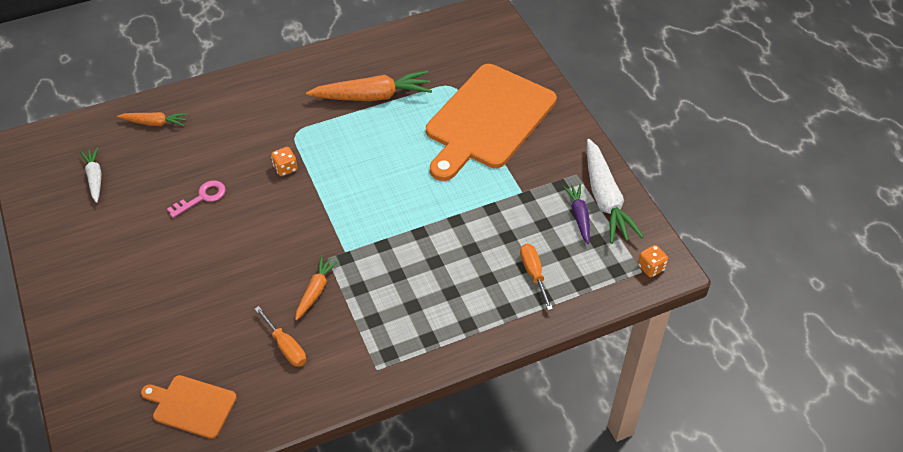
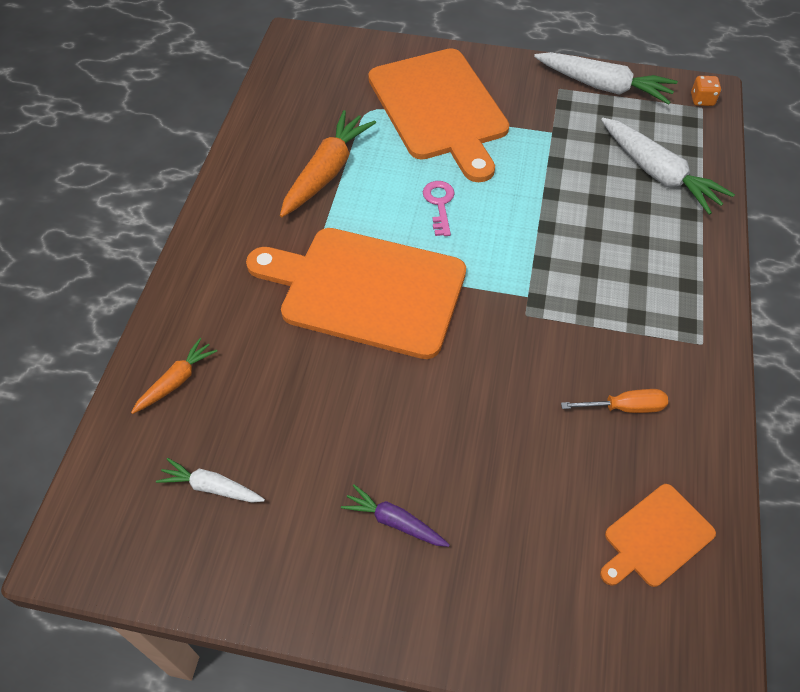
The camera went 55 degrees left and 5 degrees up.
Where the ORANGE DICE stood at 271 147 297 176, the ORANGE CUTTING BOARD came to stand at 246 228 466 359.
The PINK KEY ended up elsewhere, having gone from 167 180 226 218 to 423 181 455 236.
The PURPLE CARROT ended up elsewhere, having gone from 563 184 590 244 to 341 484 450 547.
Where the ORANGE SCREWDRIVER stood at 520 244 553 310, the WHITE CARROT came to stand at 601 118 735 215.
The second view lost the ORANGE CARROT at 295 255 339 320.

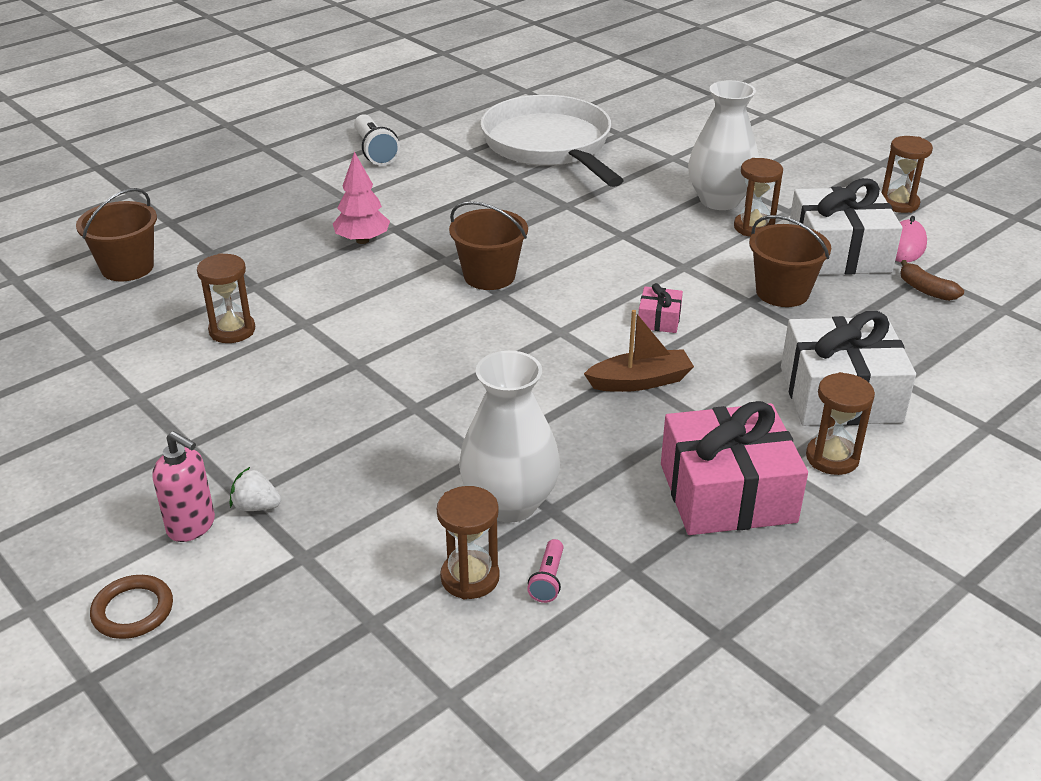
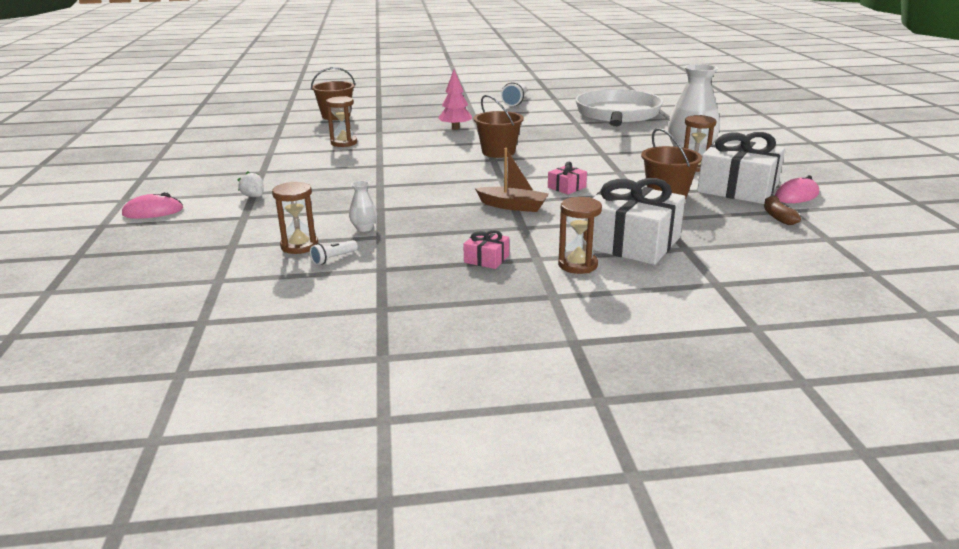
The camera went 35 degrees right and 10 degrees down.
The second view lost the BROWN HOURGLASS at 882 136 933 213.
The size of the WHITE VASE at 459 351 560 523 changed by a factor of 0.44.
The size of the PINK GIFT at 661 401 808 535 changed by a factor of 0.44.
The second view lost the PINK SOAP DISPENSER at 152 431 215 542.
What was the PINK FLASHLIGHT at 527 539 564 603 turned into the WHITE FLASHLIGHT at 310 240 358 265.
Where the BROWN RING stood at 90 575 173 639, the PINK MOUSE came to stand at 122 192 183 219.

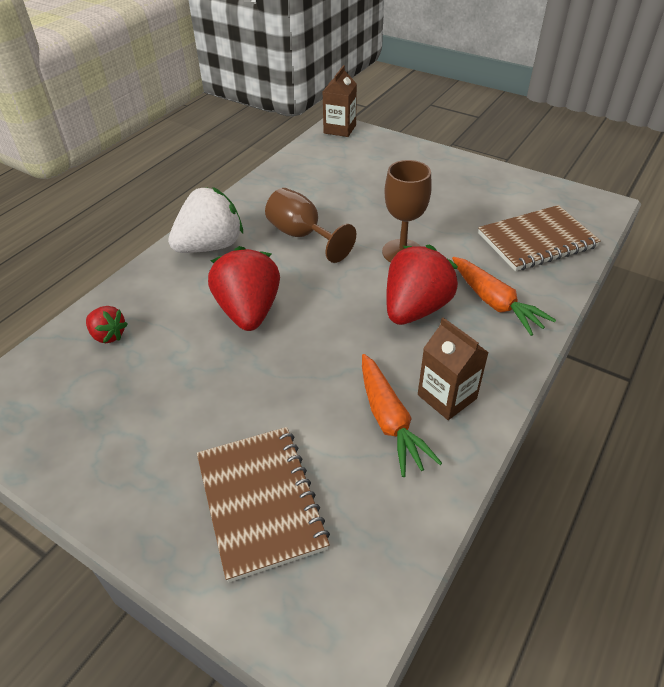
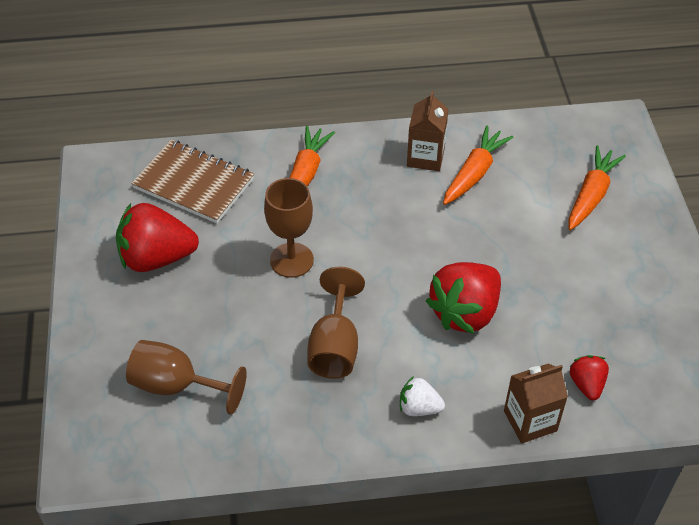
The camera went 130 degrees left and 5 degrees up.
The BROWN CARTON ended up elsewhere, having gone from 323 65 357 137 to 504 363 568 443.
The size of the WHITE STRAWBERRY at 168 187 243 253 changed by a factor of 0.52.
The RED STRAWBERRY ended up elsewhere, having gone from 386 245 458 325 to 116 203 199 272.
Where the BROWN NOTEBOOK stood at 197 427 330 583, the ORANGE CARROT came to stand at 568 145 626 230.
The second view gained the BROWN GOBLET at 126 340 247 415.

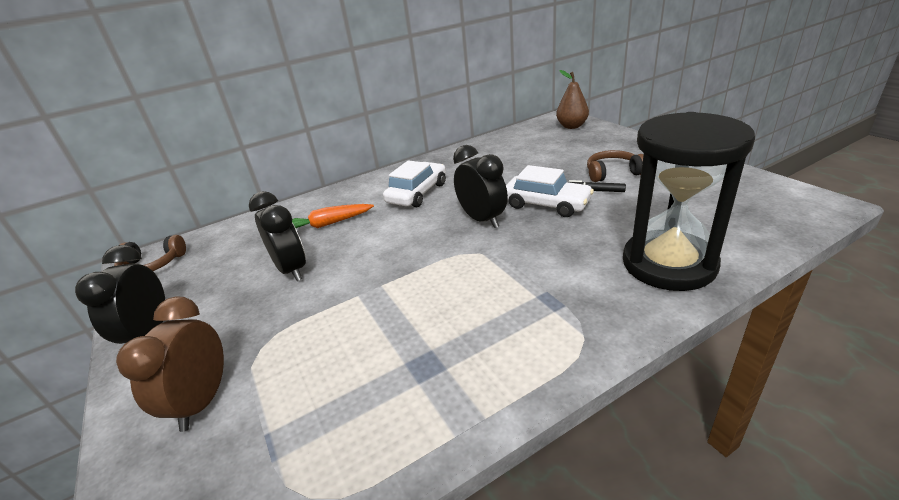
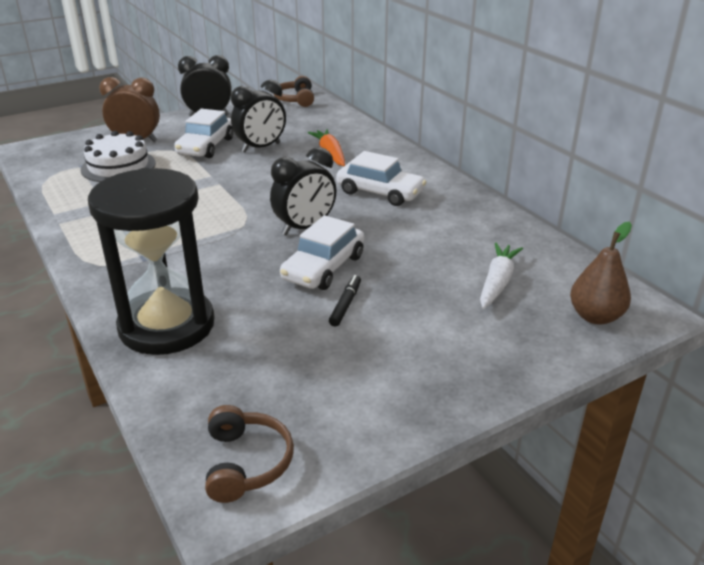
The camera went 85 degrees right and 0 degrees up.
The BROWN HEADPHONES ended up elsewhere, having gone from 587 150 644 182 to 205 405 294 503.
The second view gained the WHITE CAR at 174 109 233 158.
The second view gained the WHITE CAKE at 81 131 156 182.
The second view gained the WHITE CARROT at 480 242 523 309.

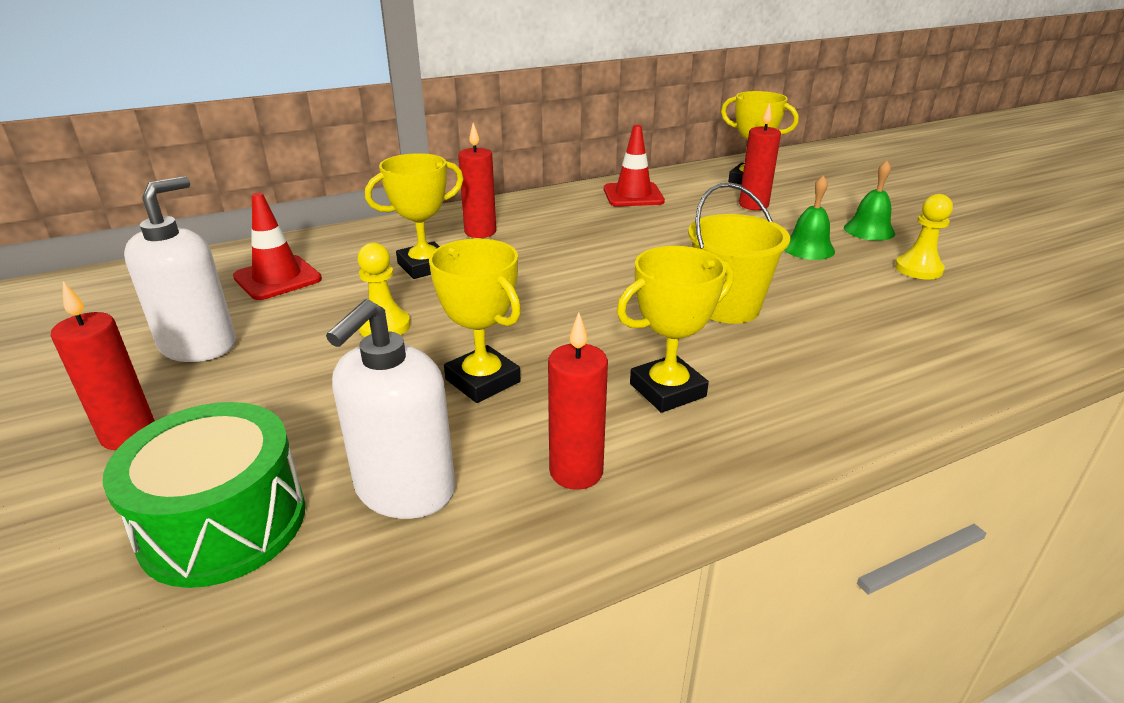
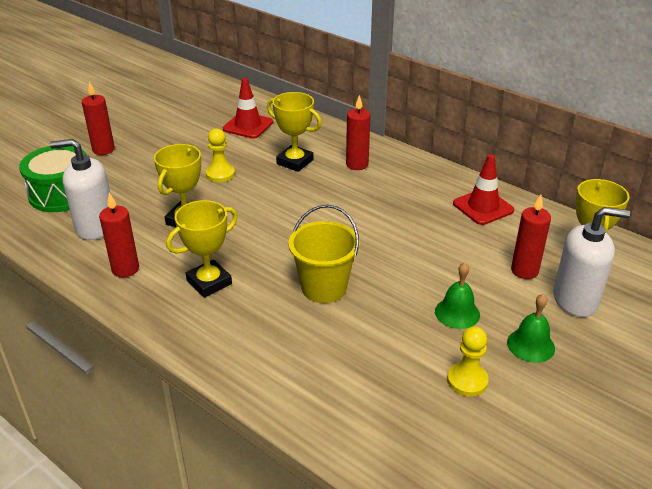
The camera went 65 degrees right and 5 degrees up.
The WHITE SOAP DISPENSER ended up elsewhere, having gone from 124 176 236 362 to 553 207 630 317.
The YELLOW TROPHY at 617 246 734 413 ended up facing another way, 75 degrees counterclockwise from before.

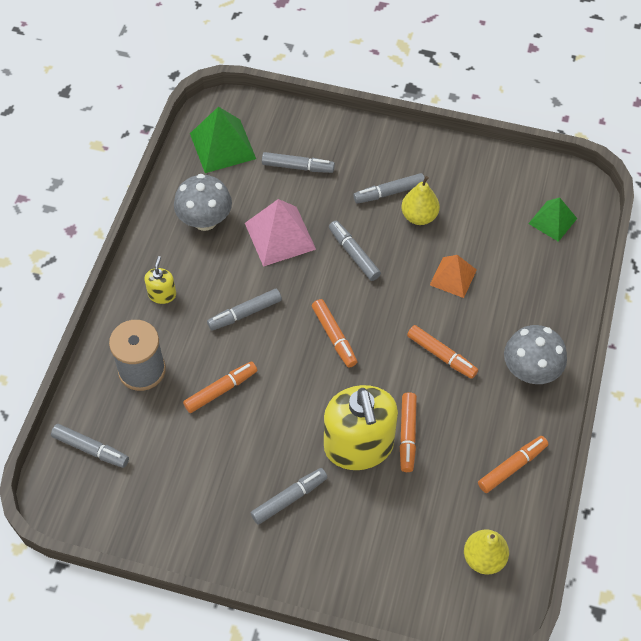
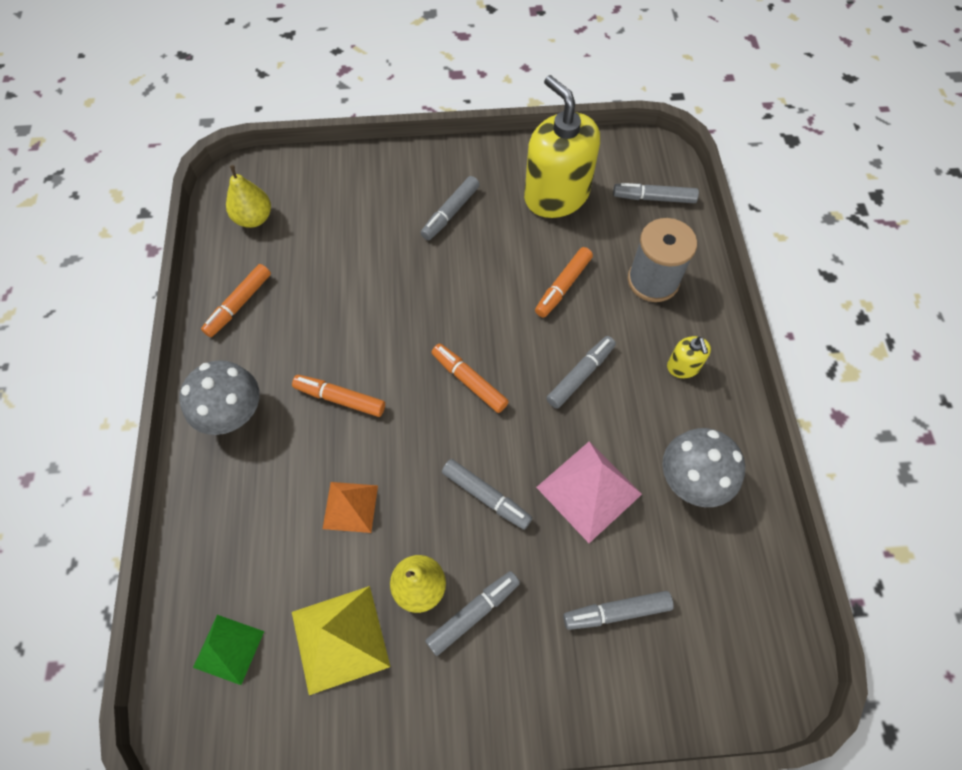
The camera went 160 degrees right and 5 degrees up.
The second view lost the GREEN PYRAMID at 190 107 256 173.
The YELLOW SOAP DISPENSER ended up elsewhere, having gone from 324 385 398 470 to 524 75 600 218.
The second view lost the ORANGE MARKER at 400 392 417 472.
The second view gained the YELLOW PYRAMID at 292 586 390 695.

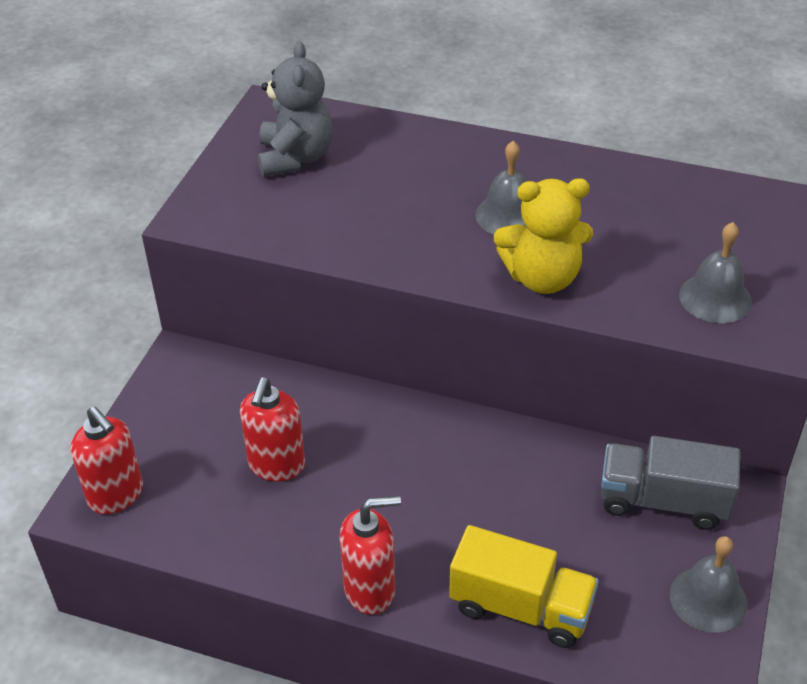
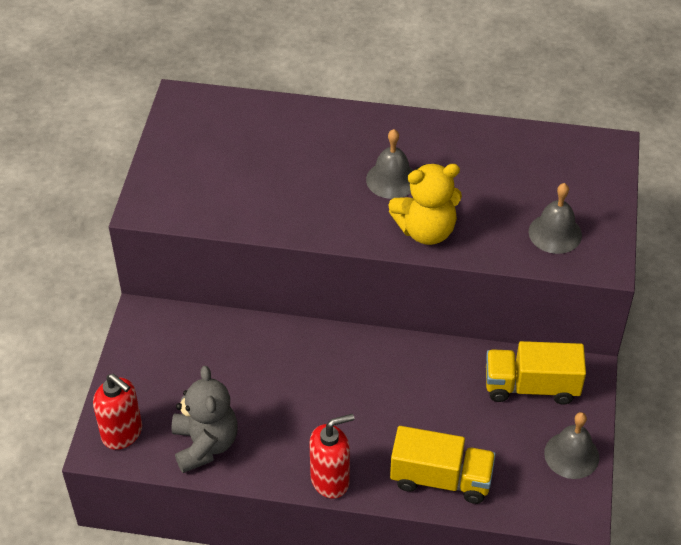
The camera went 10 degrees left and 5 degrees up.
The GREY TEDDY BEAR ended up elsewhere, having gone from 258 41 333 177 to 171 366 238 473.
The second view lost the RED SOAP DISPENSER at 240 377 305 482.
What was the GREY TRUCK at 601 436 740 530 turned into the YELLOW TRUCK at 486 341 586 405.

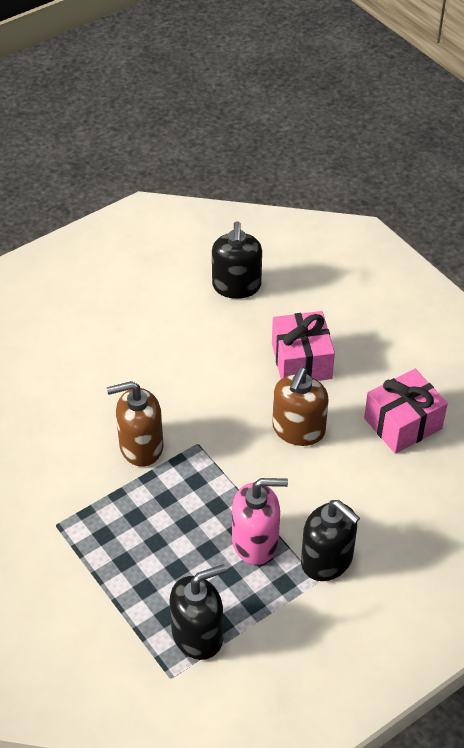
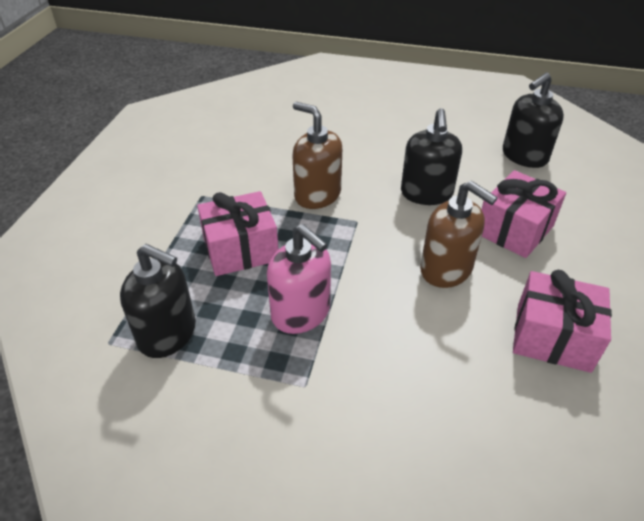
The camera went 50 degrees right and 5 degrees down.
The BROWN SOAP DISPENSER at 272 367 329 446 ended up facing another way, 120 degrees counterclockwise from before.
The BLACK SOAP DISPENSER ended up elsewhere, having gone from 301 500 360 581 to 401 108 462 205.
The second view gained the PINK GIFT at 197 191 279 276.

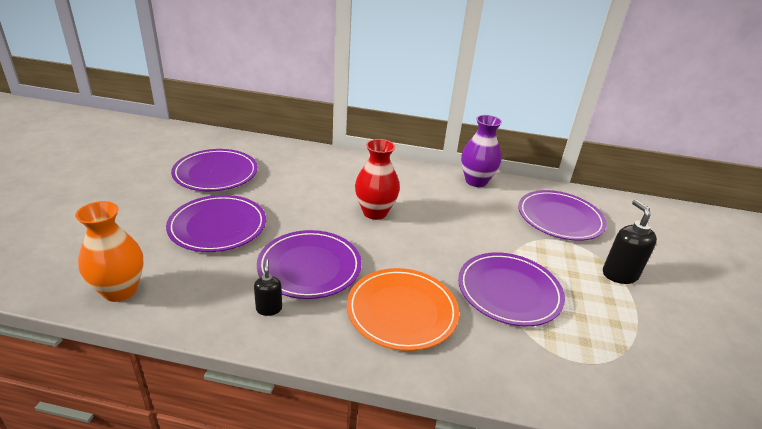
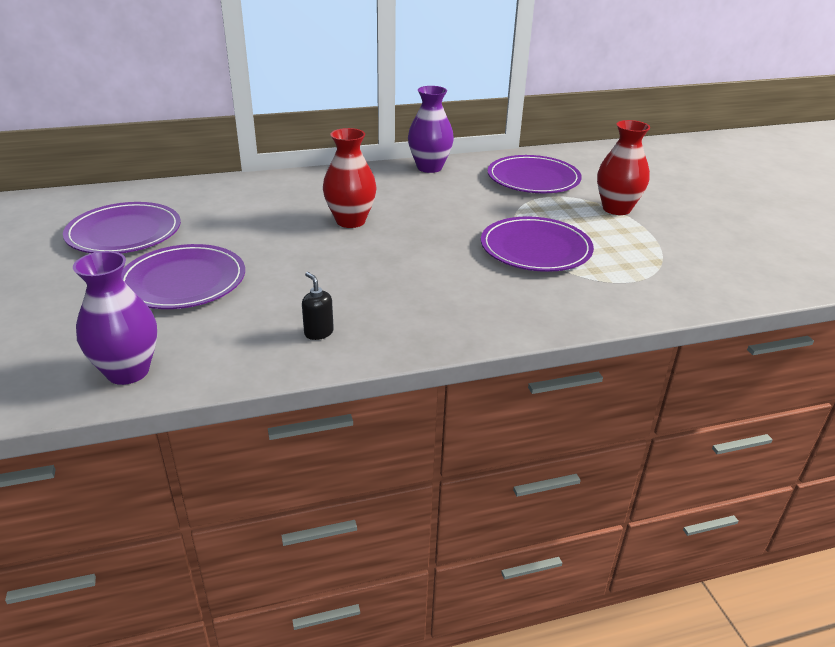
The camera went 25 degrees left and 0 degrees up.
Where the BLACK SOAP DISPENSER stood at 603 200 657 284, the RED VASE came to stand at 597 120 650 215.
What was the ORANGE VASE at 75 201 143 302 turned into the PURPLE VASE at 73 251 157 385.
The second view lost the PURPLE PLATE at 257 230 362 299.
The second view lost the ORANGE PLATE at 347 268 459 351.

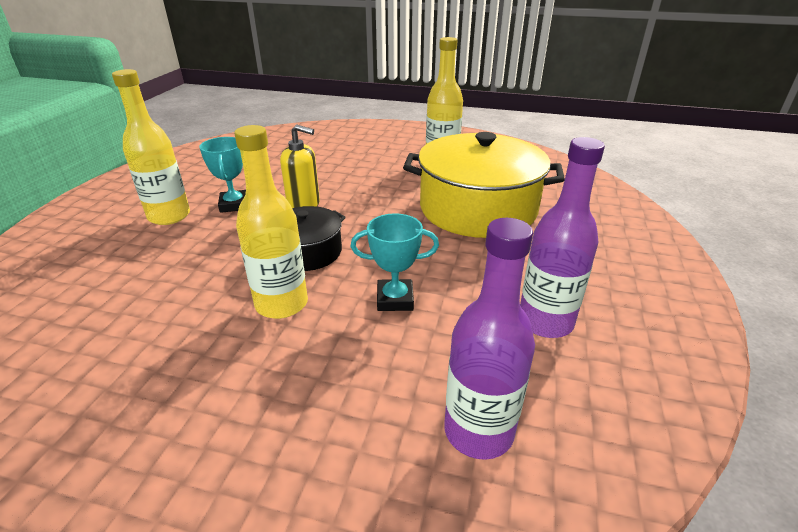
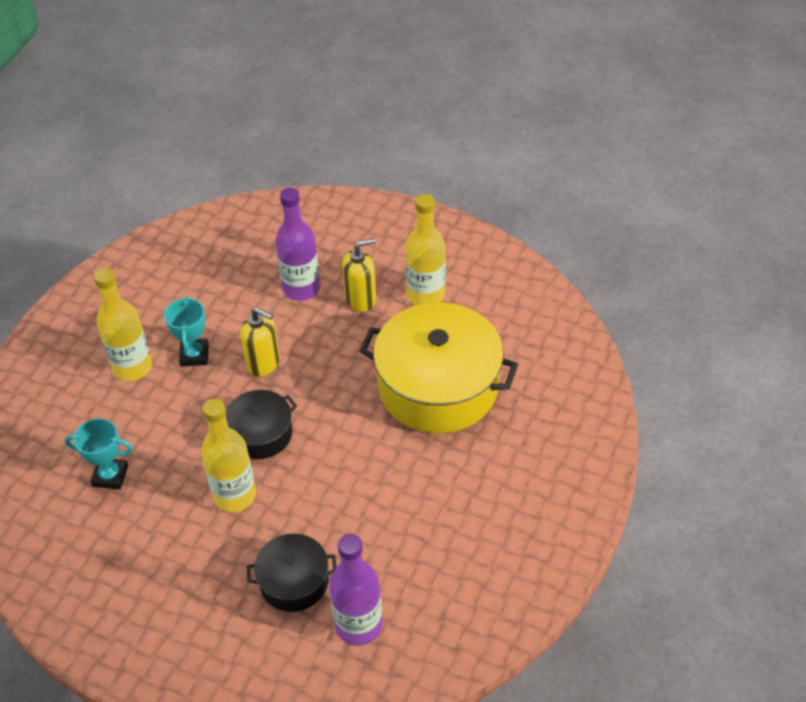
The camera went 10 degrees right and 15 degrees up.
The PURPLE BOTTLE ended up elsewhere, having gone from 520 137 605 338 to 275 188 320 301.
The TURQUOISE TROPHY ended up elsewhere, having gone from 351 213 439 311 to 64 418 133 489.
The second view gained the YELLOW SOAP DISPENSER at 342 238 376 312.
The second view gained the BLACK POT at 247 533 337 612.

